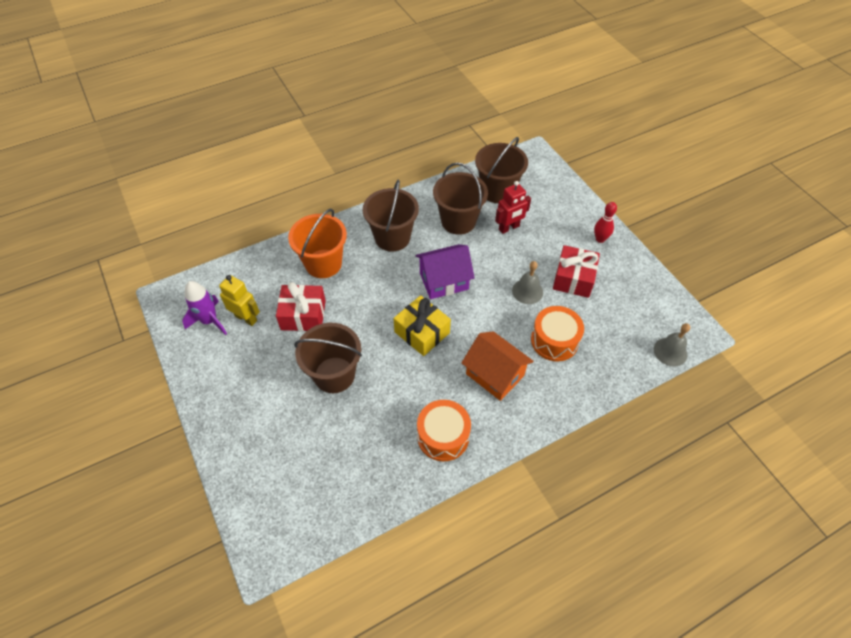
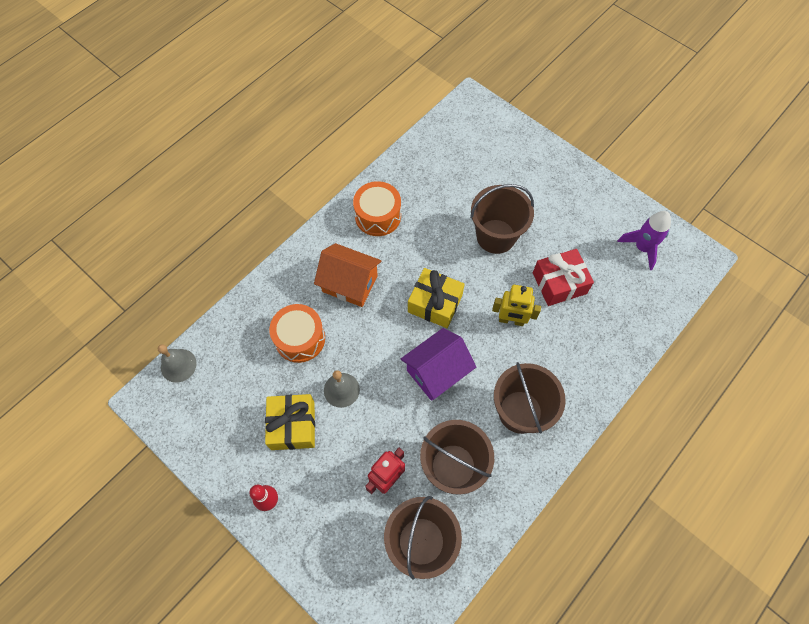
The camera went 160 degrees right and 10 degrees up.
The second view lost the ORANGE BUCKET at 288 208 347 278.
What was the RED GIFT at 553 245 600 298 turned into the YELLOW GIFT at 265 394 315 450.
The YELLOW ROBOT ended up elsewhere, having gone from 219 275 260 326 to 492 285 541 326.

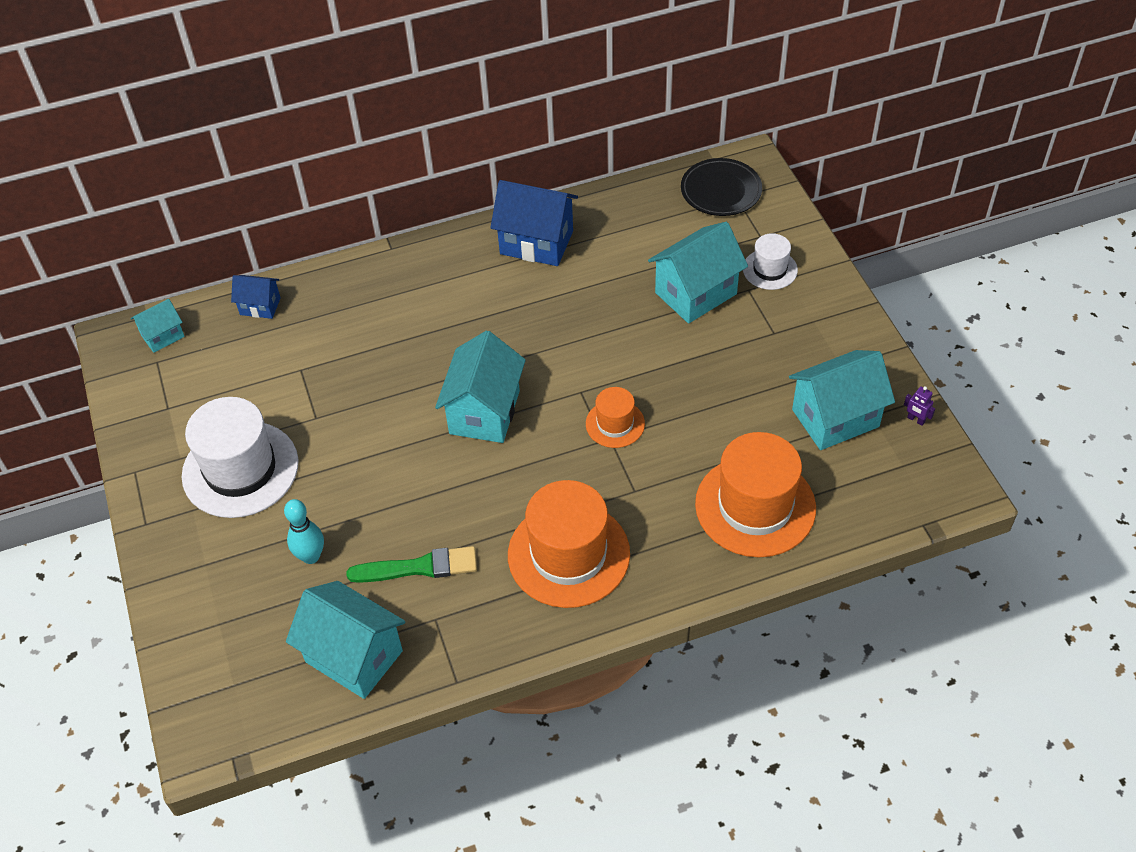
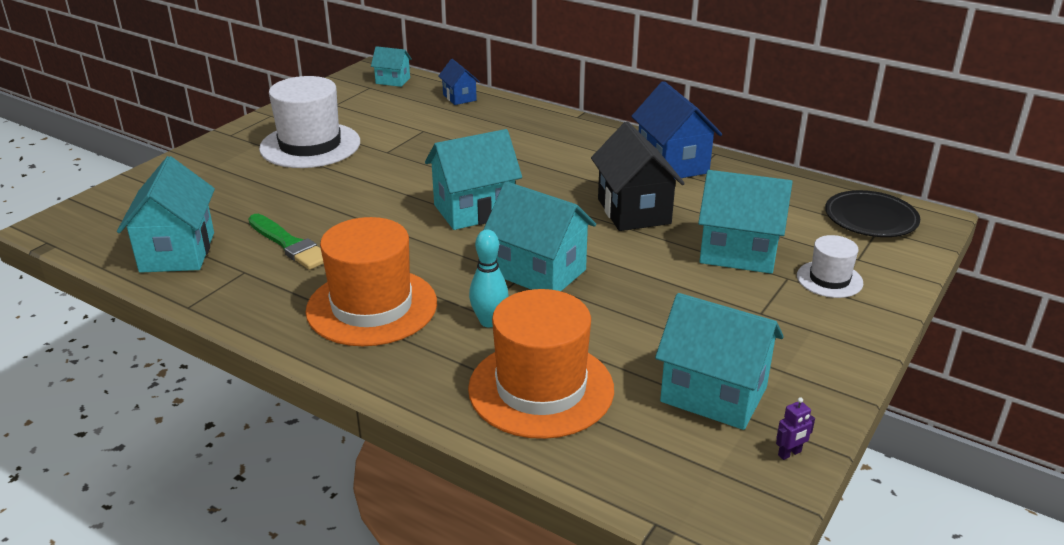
The camera went 50 degrees right and 20 degrees down.
The PURPLE ROBOT at 904 386 935 426 ended up facing another way, 120 degrees counterclockwise from before.
Where the ORANGE HAT stood at 586 387 645 448, the TURQUOISE HOUSE came to stand at 483 181 596 291.
The TURQUOISE BOWLING PIN ended up elsewhere, having gone from 284 499 324 564 to 469 230 508 327.
The second view gained the BLACK HOUSE at 591 121 685 231.

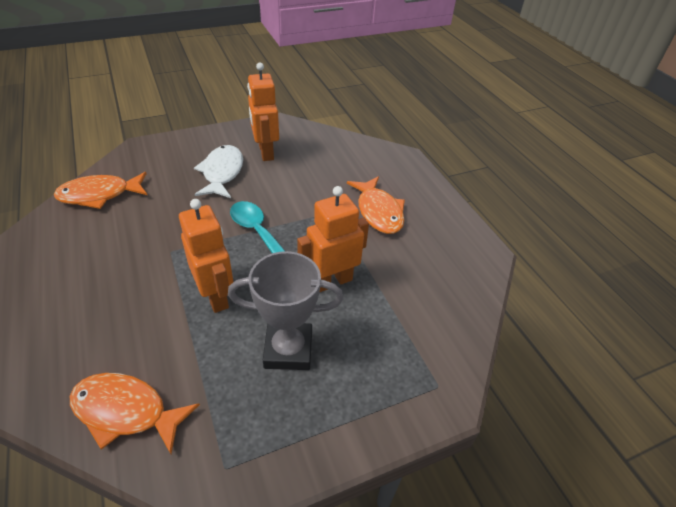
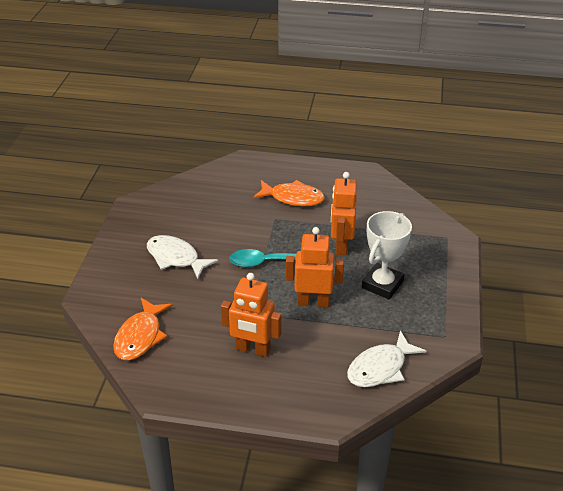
The camera went 55 degrees left and 5 degrees down.
The ORANGE ROBOT ended up elsewhere, having gone from 247 63 279 161 to 221 273 281 357.
What was the GREY TROPHY at 228 251 344 370 turned into the WHITE TROPHY at 362 211 412 300.
What was the ORANGE FISH at 70 373 200 454 turned into the WHITE FISH at 347 330 426 387.

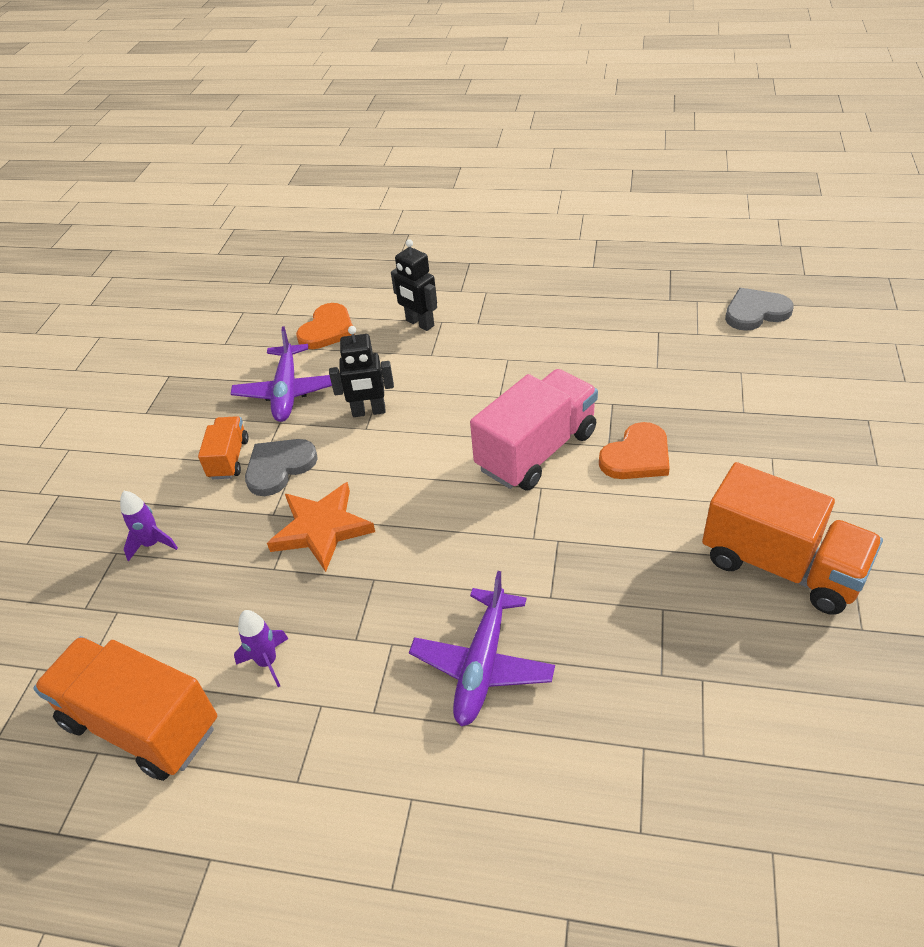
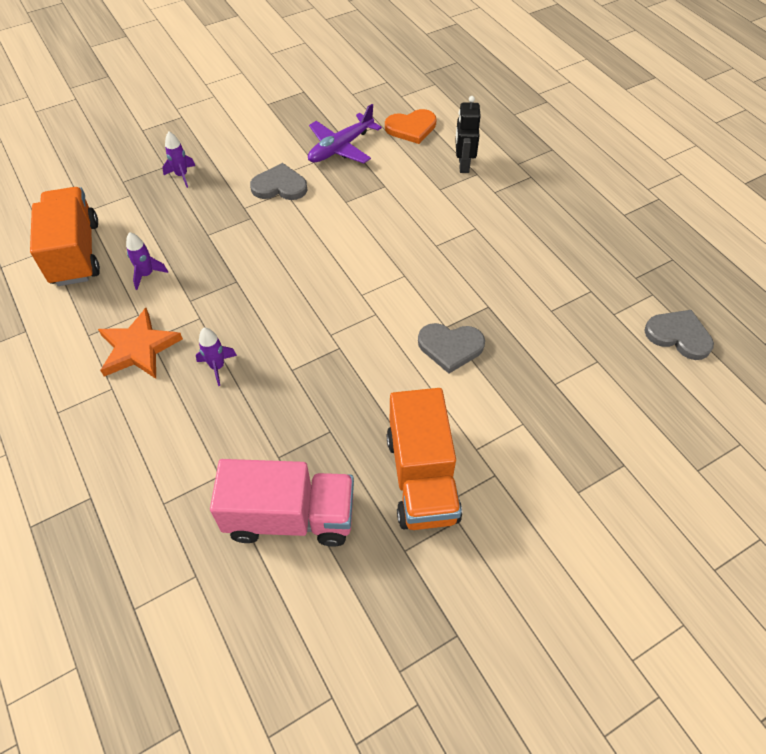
The camera went 45 degrees right and 10 degrees up.
The second view lost the BLACK ROBOT at 329 326 394 417.
The PINK TRUCK ended up elsewhere, having gone from 470 369 598 491 to 210 459 354 547.
The second view lost the ORANGE TRUCK at 198 416 249 479.
What was the ORANGE HEART at 599 422 670 479 turned into the GREY HEART at 418 323 485 373.
The ORANGE STAR ended up elsewhere, having gone from 267 482 375 572 to 98 308 183 379.
Where the PURPLE PLANE stood at 409 571 555 726, the PURPLE ROCKET came to stand at 196 328 237 386.

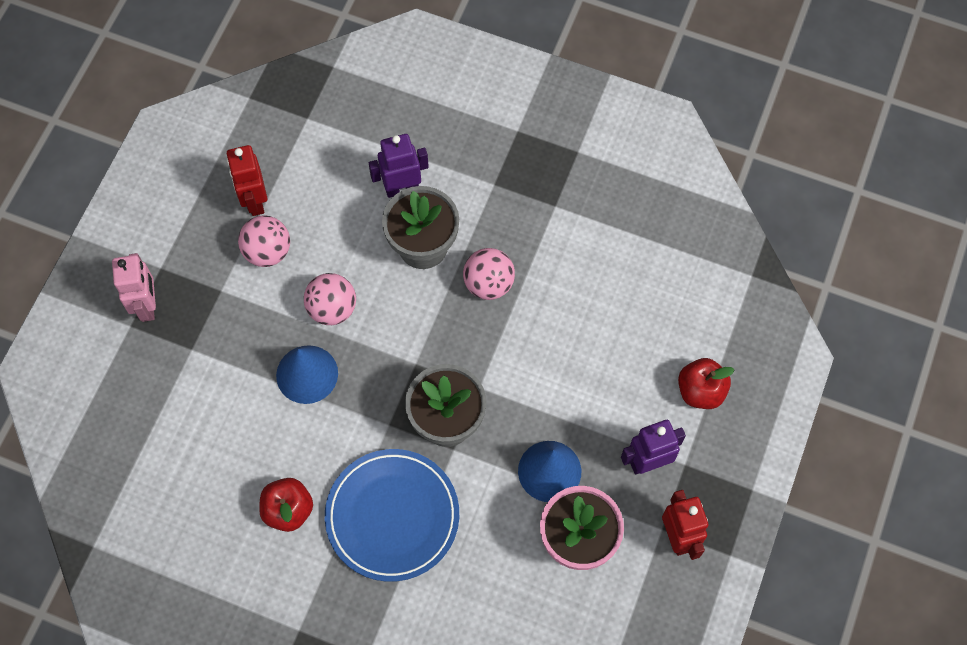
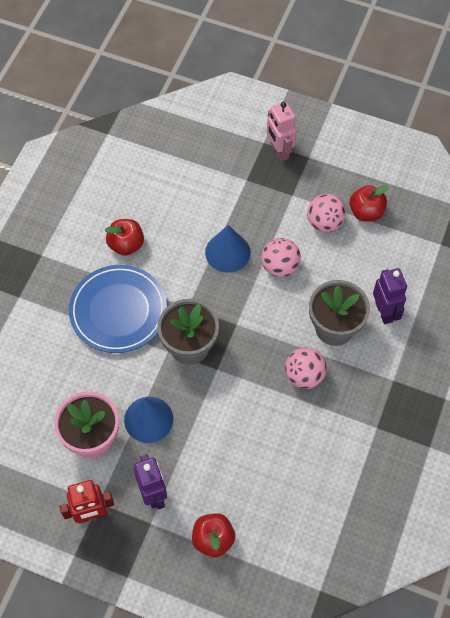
The camera went 90 degrees right and 5 degrees down.
Where the RED ROBOT stood at 227 145 267 216, the RED APPLE came to stand at 349 185 389 221.
The PINK ROBOT at 112 253 156 322 ended up facing another way, 75 degrees clockwise from before.

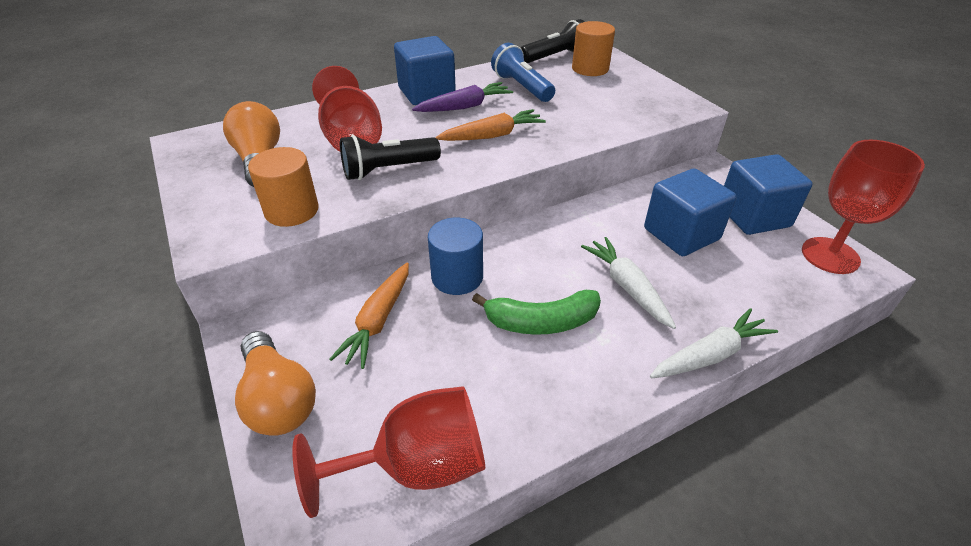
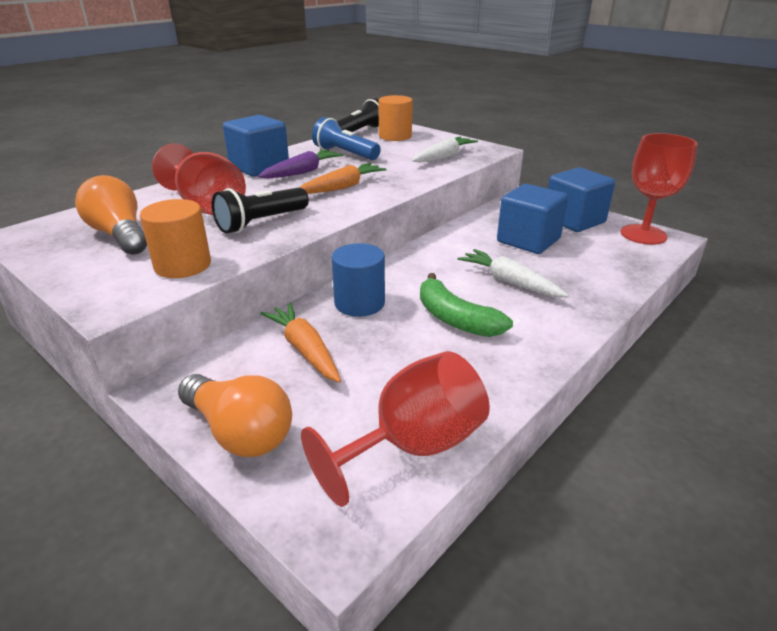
The camera went 20 degrees left and 10 degrees down.
The ORANGE CARROT at 329 262 409 369 ended up facing another way, 150 degrees clockwise from before.
The GREEN BANANA at 472 290 601 335 ended up facing another way, 75 degrees clockwise from before.
The WHITE CARROT ended up elsewhere, having gone from 650 308 778 378 to 412 137 478 163.

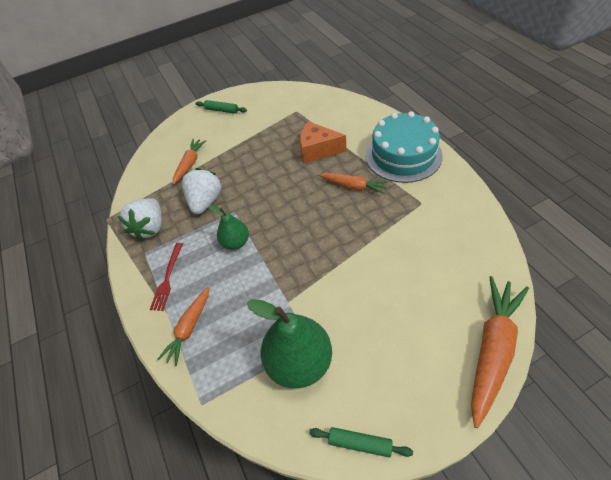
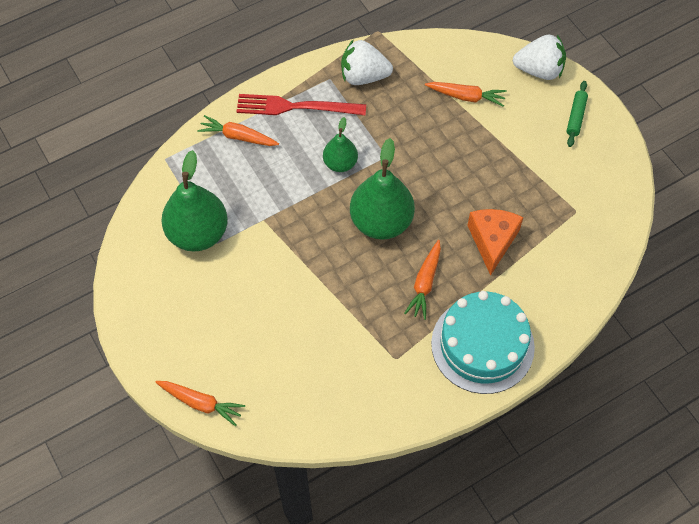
The camera went 80 degrees right and 10 degrees up.
The WHITE STRAWBERRY ended up elsewhere, having gone from 182 168 221 214 to 513 34 566 80.
The size of the RED FORK at 150 243 183 311 changed by a factor of 1.58.
The size of the ORANGE CARROT at 471 276 529 428 changed by a factor of 0.59.
The second view lost the GREEN ROLLING PIN at 309 427 413 457.
The second view gained the GREEN PEAR at 350 138 415 240.

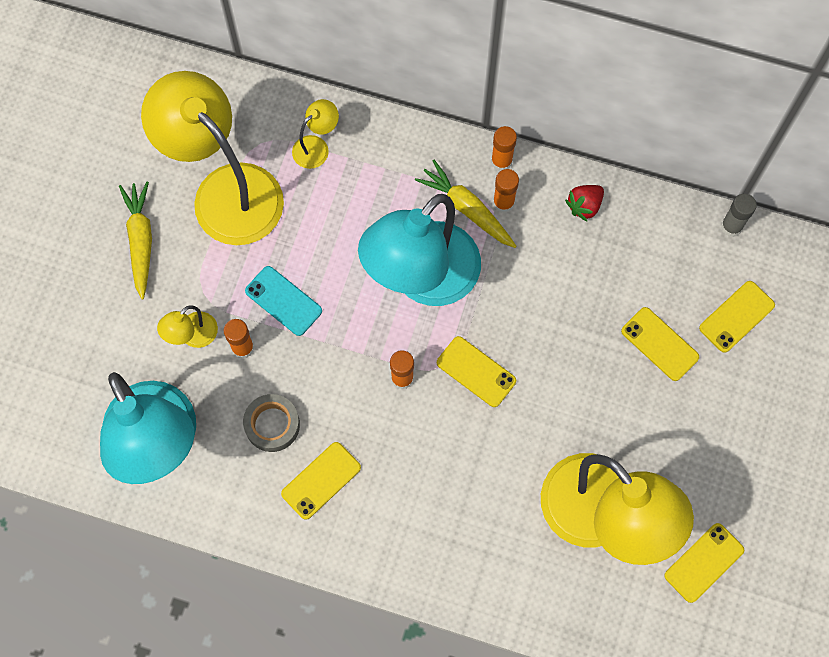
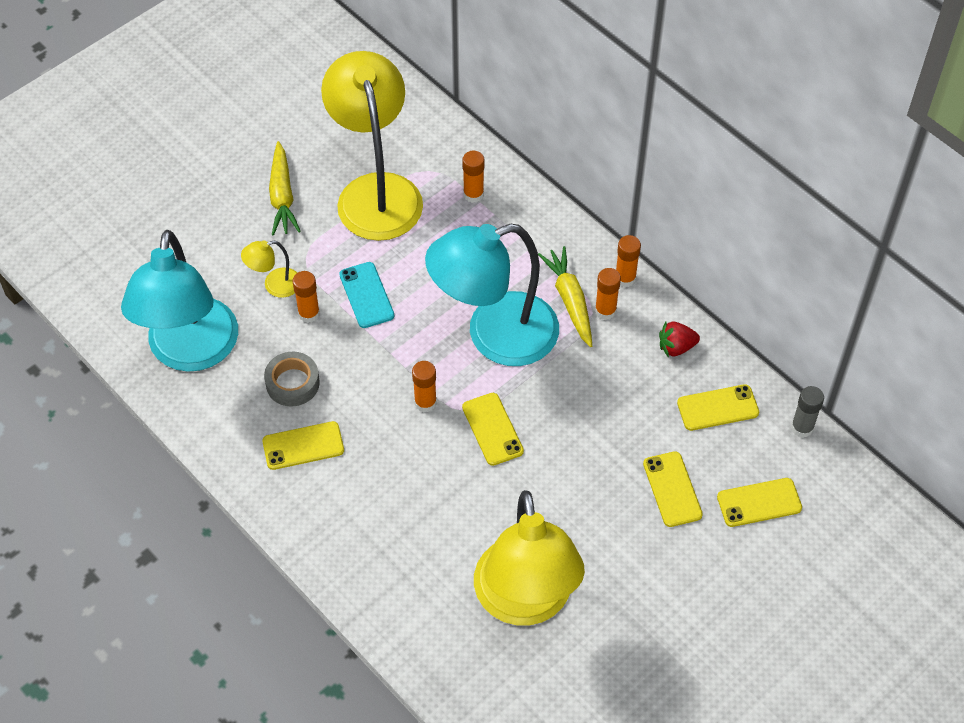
The camera went 30 degrees right and 15 degrees down.
Where the YELLOW LAMP stood at 292 99 339 169, the ORANGE GLUE STICK came to stand at 462 150 484 203.
The YELLOW CARROT at 119 182 152 299 ended up facing another way, 150 degrees clockwise from before.
The YELLOW PHONE ended up elsewhere, having gone from 664 523 744 603 to 677 384 759 431.

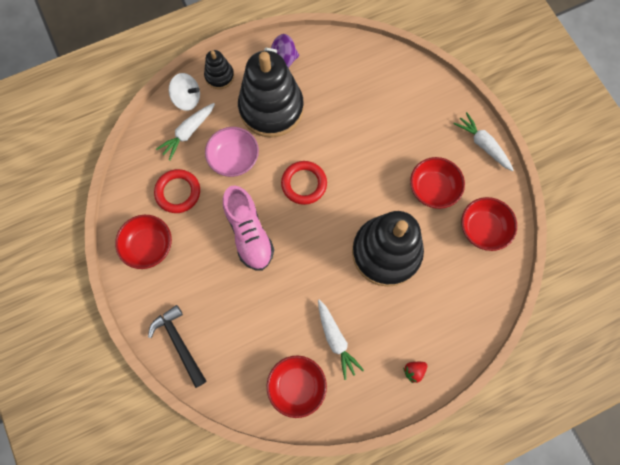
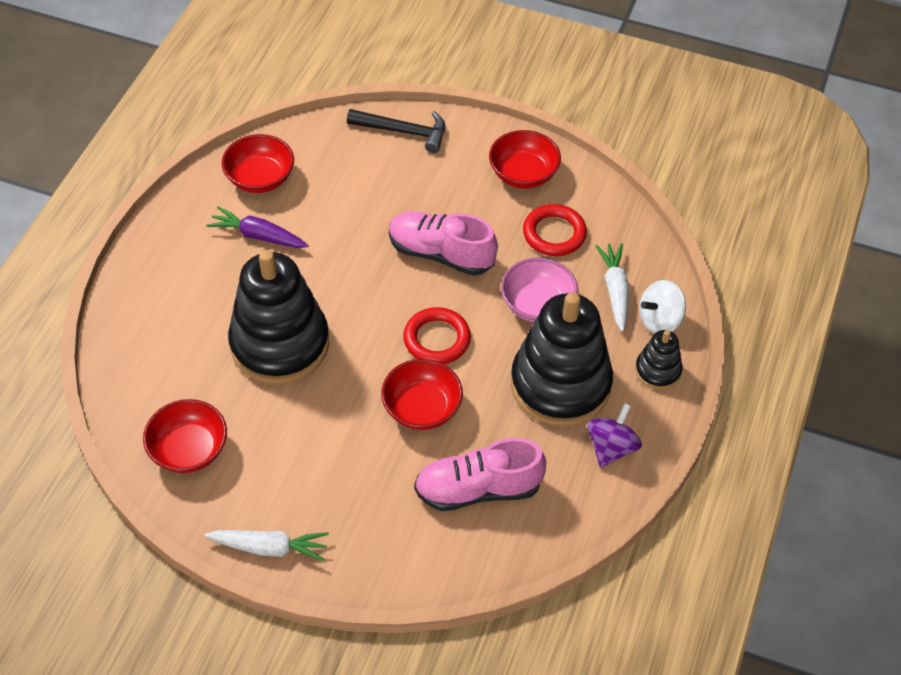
The camera went 135 degrees right and 20 degrees down.
The RED BOWL ended up elsewhere, having gone from 410 157 465 209 to 381 359 463 430.
What was the WHITE CARROT at 318 300 364 380 turned into the PURPLE CARROT at 206 206 309 248.
The second view lost the RED STRAWBERRY at 403 362 427 383.
The second view gained the PINK SHOE at 414 438 546 511.

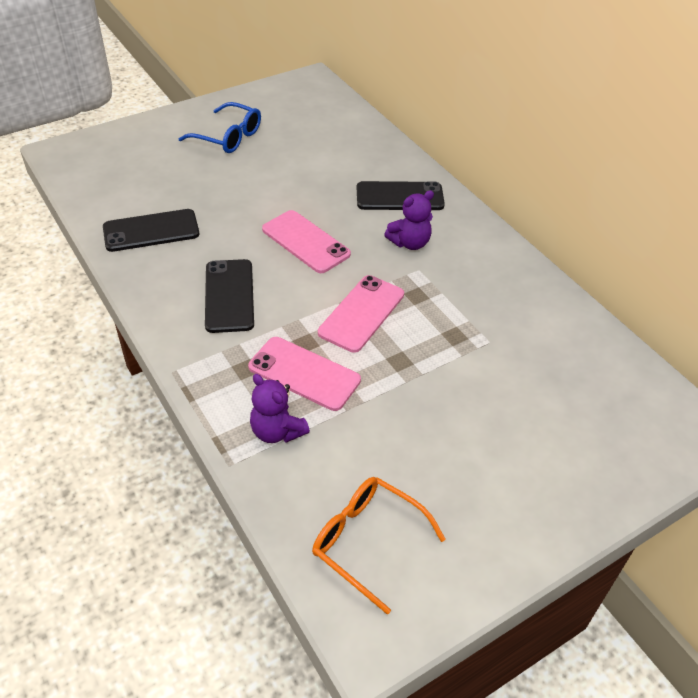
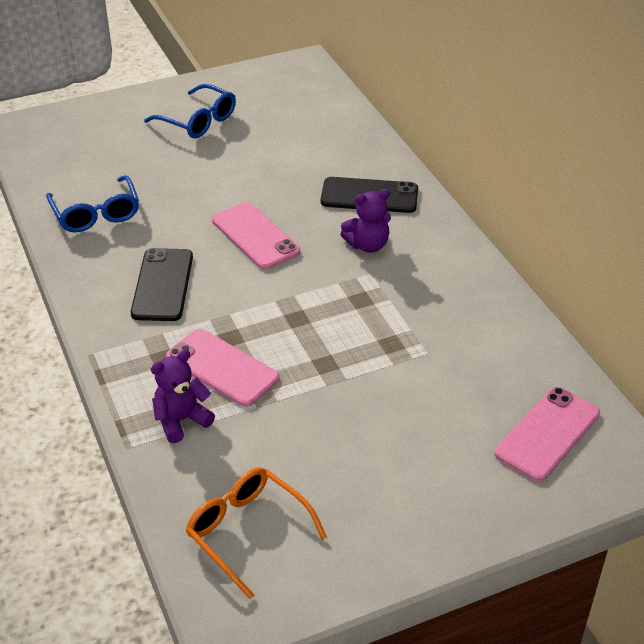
The camera went 10 degrees right and 5 degrees down.
Where the BLACK PHONE stood at 103 209 199 252, the BLUE GLASSES came to stand at 46 175 139 232.
The PINK PHONE ended up elsewhere, having gone from 318 275 404 353 to 495 387 600 481.
The PURPLE TEDDY BEAR at 250 374 310 443 ended up facing another way, 90 degrees clockwise from before.

